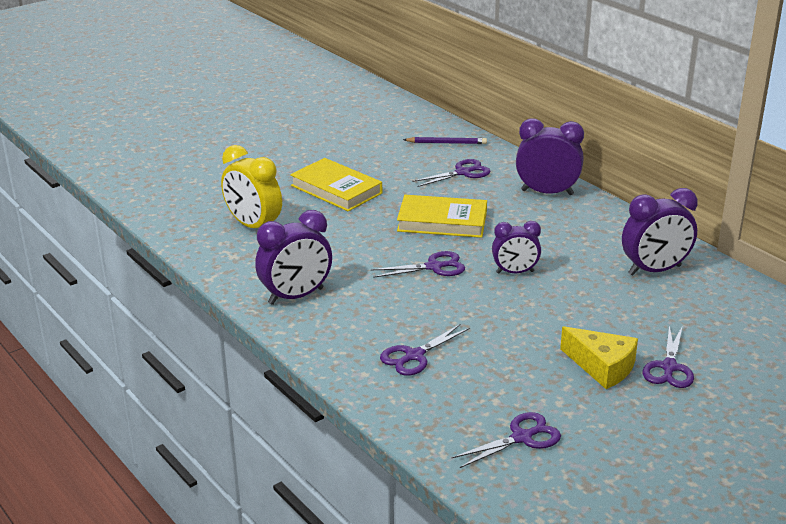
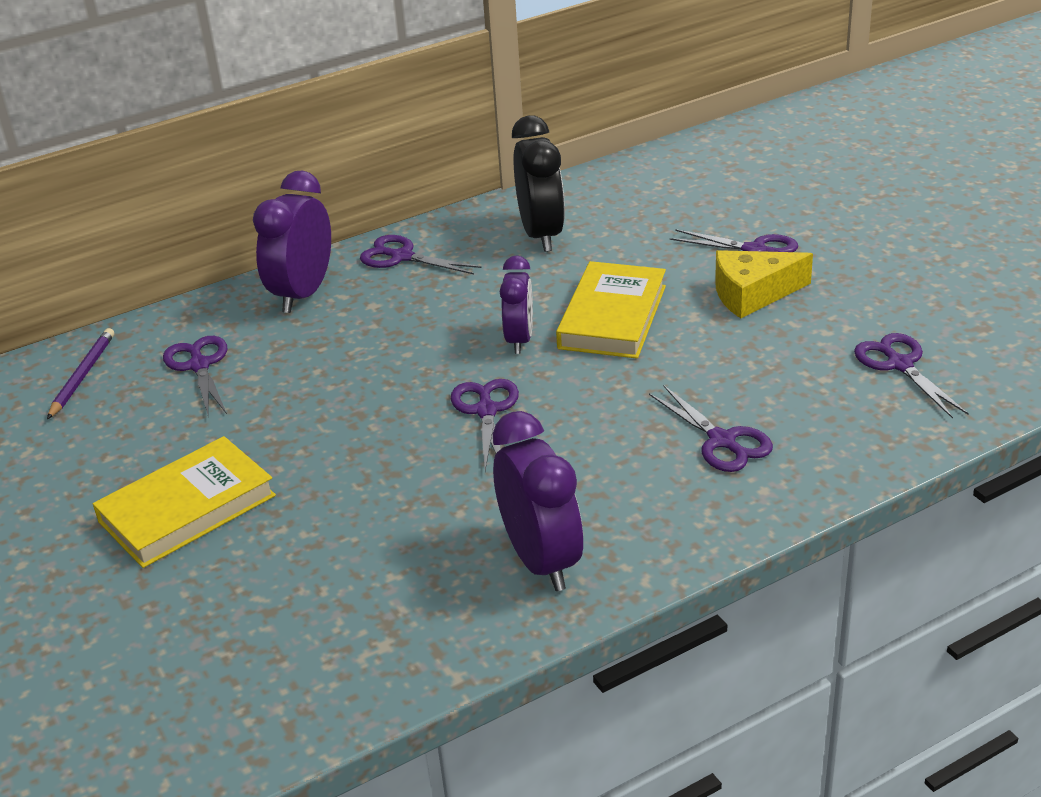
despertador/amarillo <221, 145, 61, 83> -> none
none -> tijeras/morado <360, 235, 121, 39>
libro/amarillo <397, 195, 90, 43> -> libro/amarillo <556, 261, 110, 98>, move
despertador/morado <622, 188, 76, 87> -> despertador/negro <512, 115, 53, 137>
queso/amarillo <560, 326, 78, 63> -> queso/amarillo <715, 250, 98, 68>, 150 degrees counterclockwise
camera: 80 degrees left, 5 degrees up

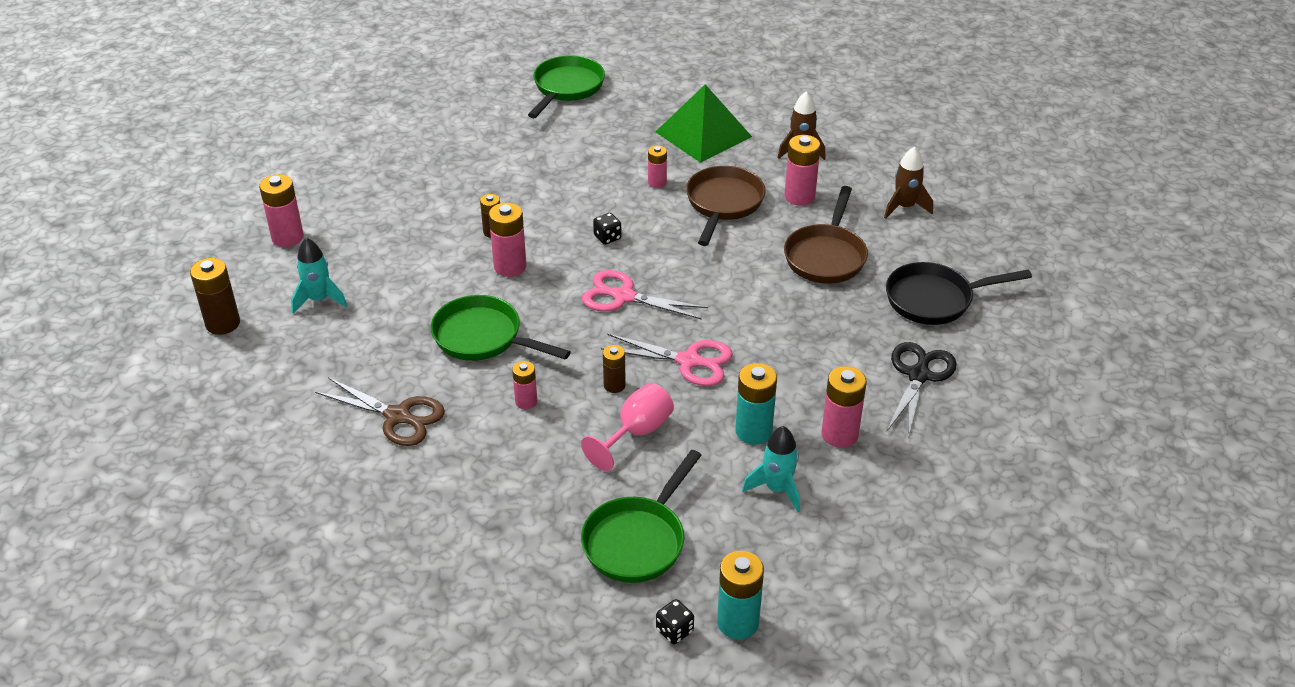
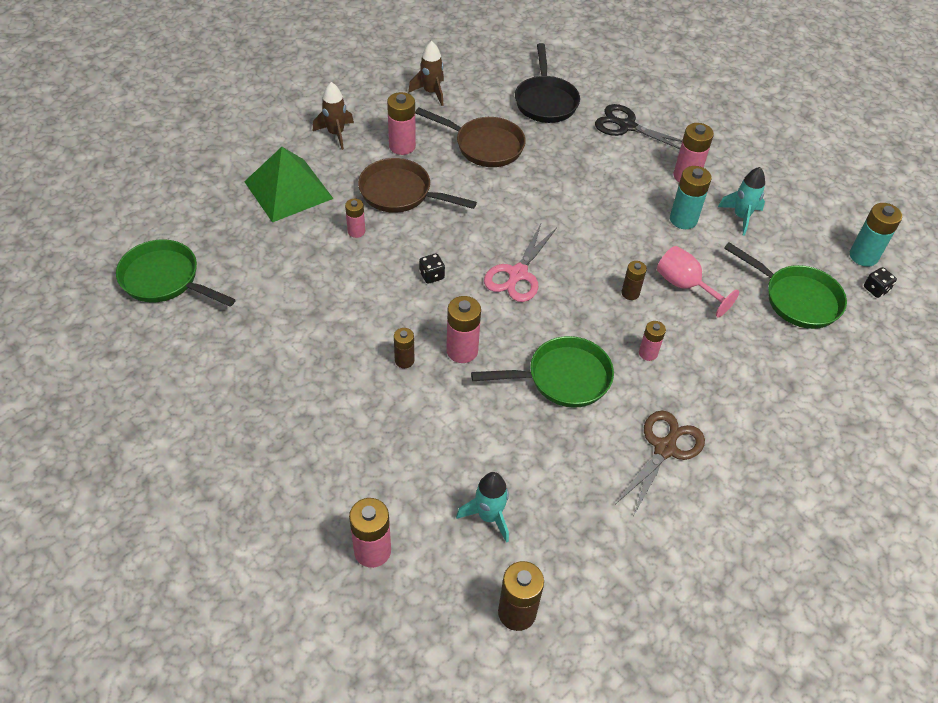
tijeras/rosa <601, 334, 132, 52> -> none
sartén/verde <431, 295, 140, 66> -> sartén/verde <471, 336, 143, 72>, 135 degrees counterclockwise
camera: 85 degrees left, 10 degrees up

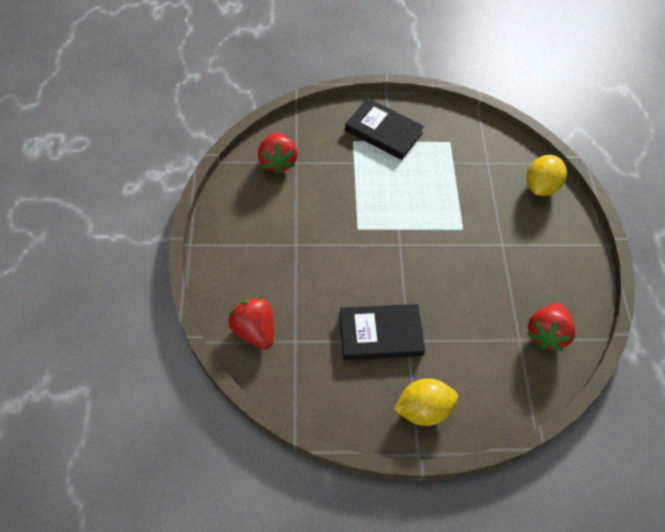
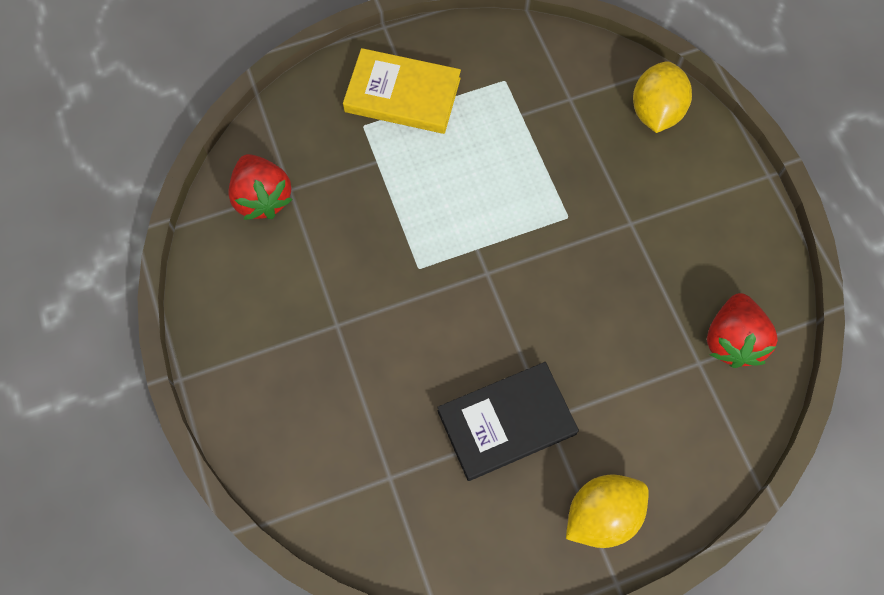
fresa/rojo <228, 296, 46, 54> -> none
libro/negro <345, 98, 79, 62> -> libro/amarillo <343, 48, 118, 86>
camera: 15 degrees left, 10 degrees up

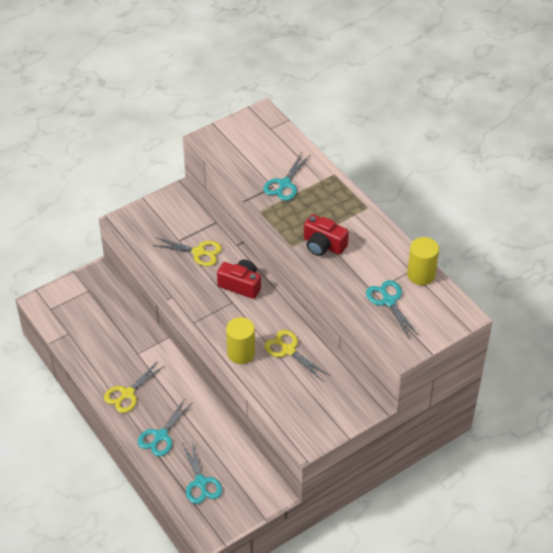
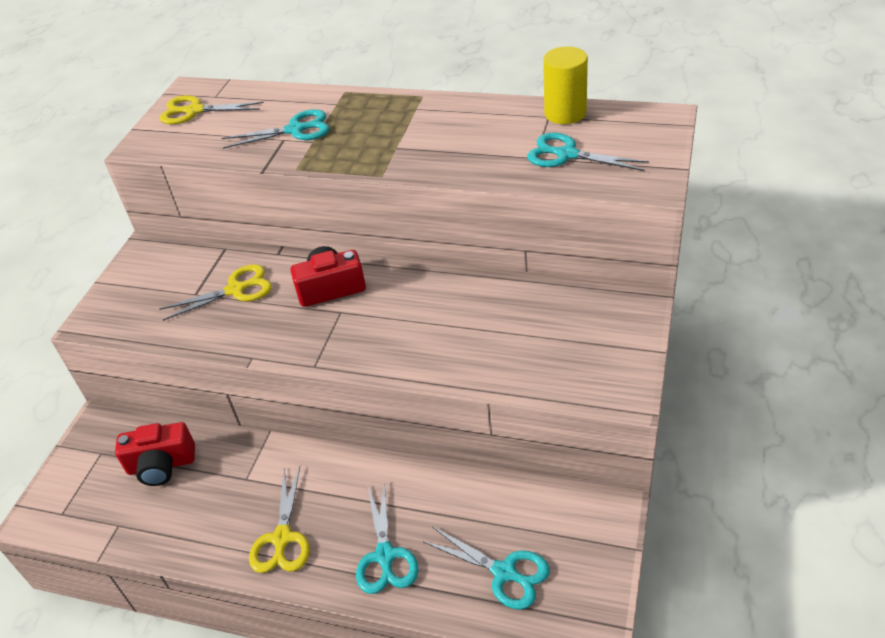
cilindro/amarillo <226, 317, 29, 47> -> none
tijeras/amarillo <264, 330, 65, 51> -> tijeras/amarillo <160, 95, 104, 29>, move
cámara/rojo <304, 214, 45, 42> -> cámara/rojo <115, 422, 80, 64>, move
tijeras/turquesa <263, 152, 48, 49> -> tijeras/turquesa <222, 109, 108, 40>, 90 degrees counterclockwise
camera: 35 degrees left, 5 degrees down

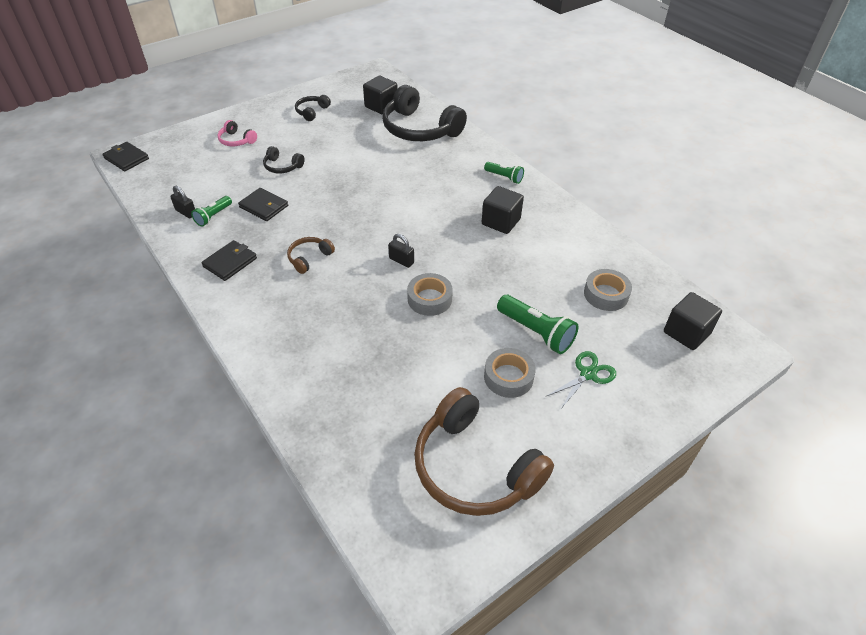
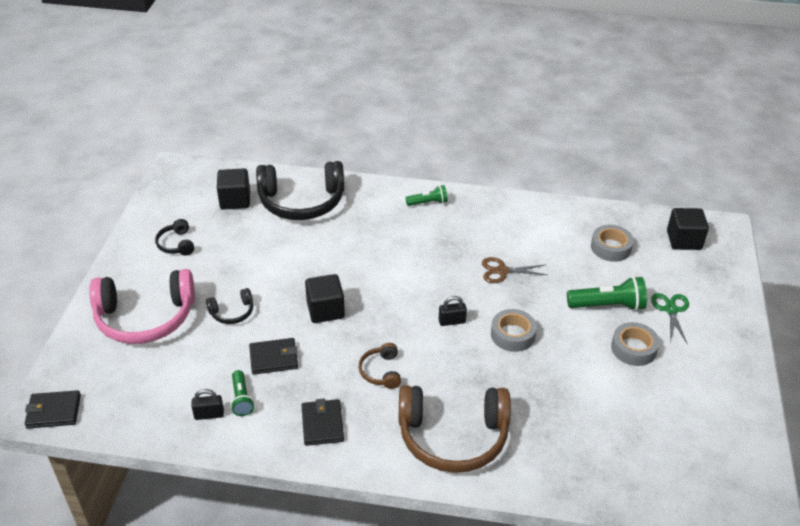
none -> tijeras/marrón <482, 257, 65, 26>
auriculares/marrón <414, 387, 140, 129> -> auriculares/marrón <399, 385, 112, 88>, move
cubo/negro <482, 186, 42, 48> -> cubo/negro <305, 274, 40, 49>, move
auriculares/rosa <218, 120, 39, 26> -> auriculares/rosa <89, 269, 106, 75>, x2.20
camera: 45 degrees left, 5 degrees down

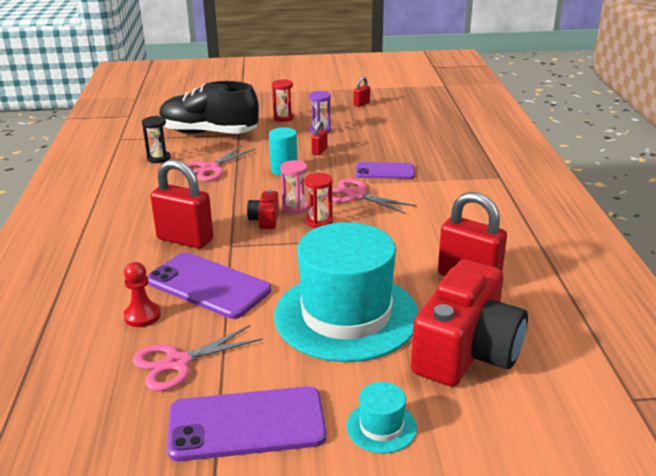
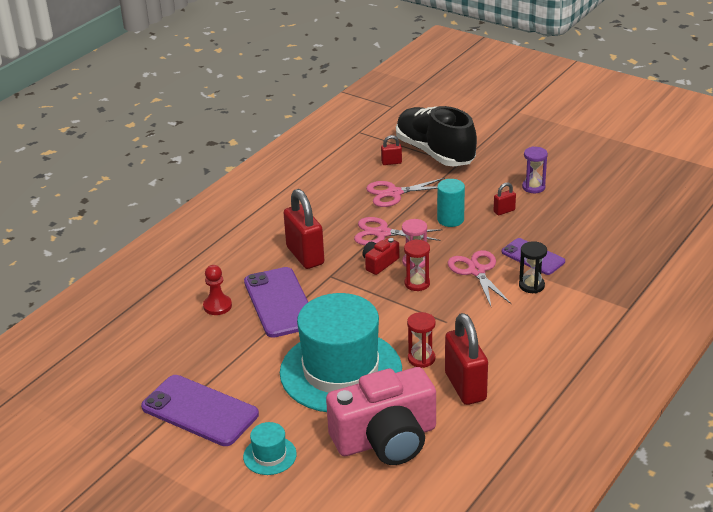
tijeras/rosa <132, 325, 131, 66> -> tijeras/rosa <354, 217, 88, 28>, move
reloj de arena/negro <142, 116, 29, 47> -> reloj de arena/negro <519, 241, 28, 52>, move
reloj de arena/rojo <272, 79, 22, 43> -> reloj de arena/rojo <407, 312, 29, 56>, move
candado/rojo <353, 77, 17, 30> -> candado/rojo <381, 135, 21, 30>, move
cámara/rojo <411, 260, 117, 126> -> cámara/rosa <326, 367, 110, 98>
camera: 40 degrees right, 5 degrees up

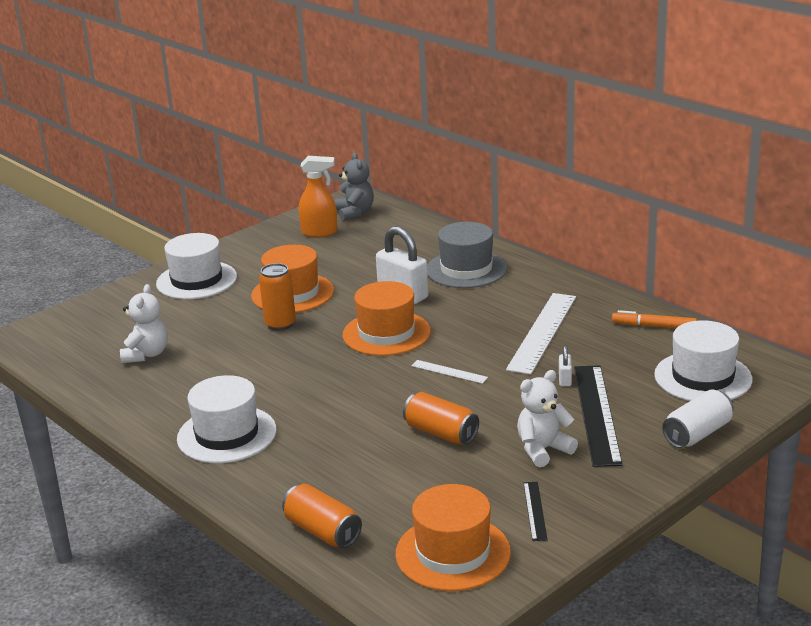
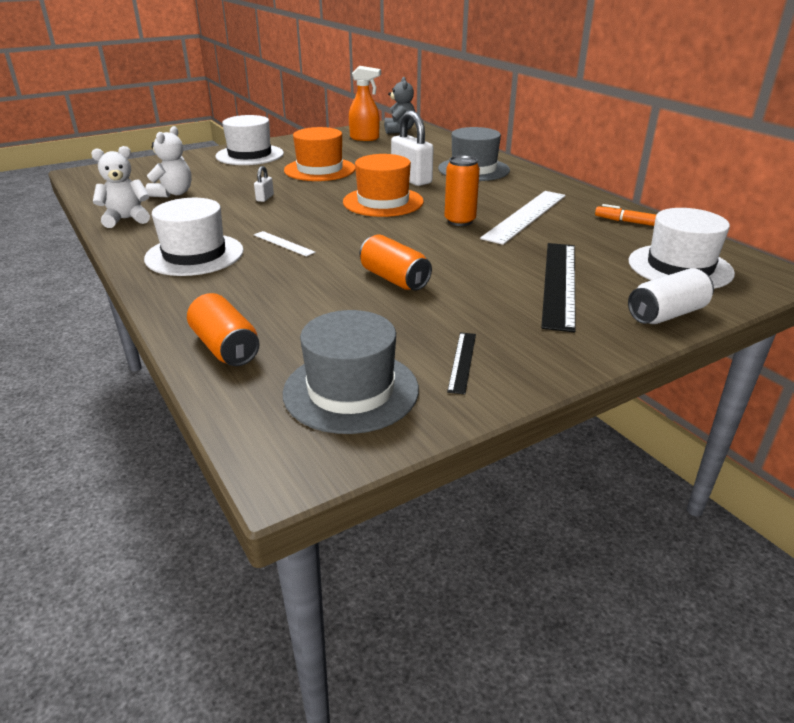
lata/naranja <259, 263, 37, 68> -> lata/naranja <444, 155, 36, 71>, move
regla/blanco <412, 360, 76, 24> -> regla/blanco <254, 231, 62, 26>, move
osito/blanco <517, 370, 61, 97> -> osito/blanco <91, 146, 59, 82>, move
candado/blanco <559, 345, 13, 41> -> candado/blanco <254, 166, 20, 36>, move
sombrero/naranja <395, 484, 116, 107> -> sombrero/gris <283, 310, 136, 124>
camera: 10 degrees right, 5 degrees up

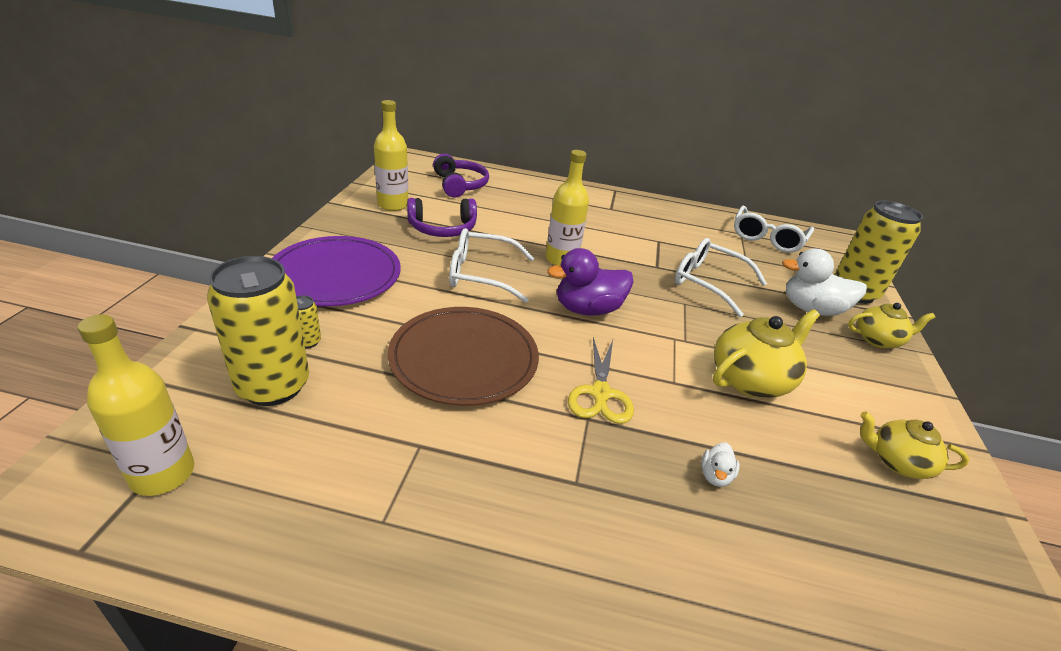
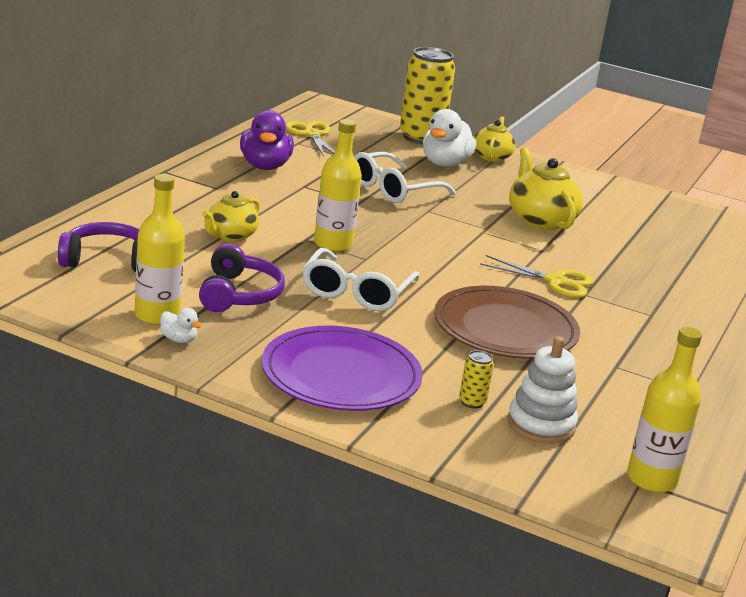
pato/morado <547, 248, 86, 68> -> pato/morado <240, 110, 54, 60>, move
pato/blanco <701, 442, 39, 45> -> pato/blanco <160, 308, 42, 35>, move
tetera/amarillo <860, 411, 109, 68> -> tetera/amarillo <202, 191, 58, 51>, move
lata/amarillo <207, 256, 102, 150> -> juguete apilable/blanco <508, 336, 70, 108>
gafas/blanco <734, 206, 80, 47> -> tijeras/amarillo <286, 121, 49, 36>
camera: 75 degrees left, 10 degrees down

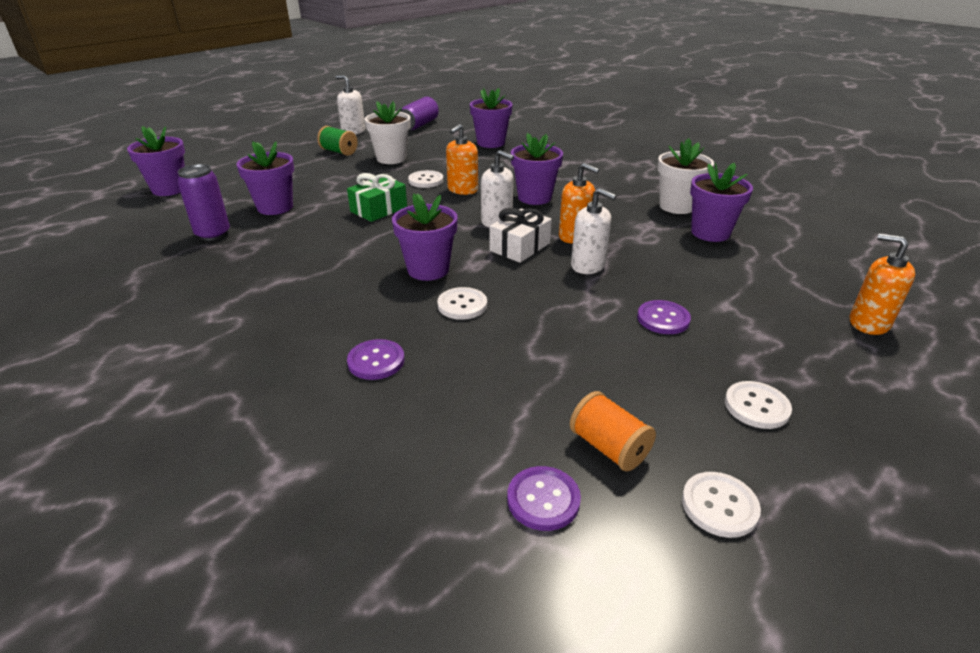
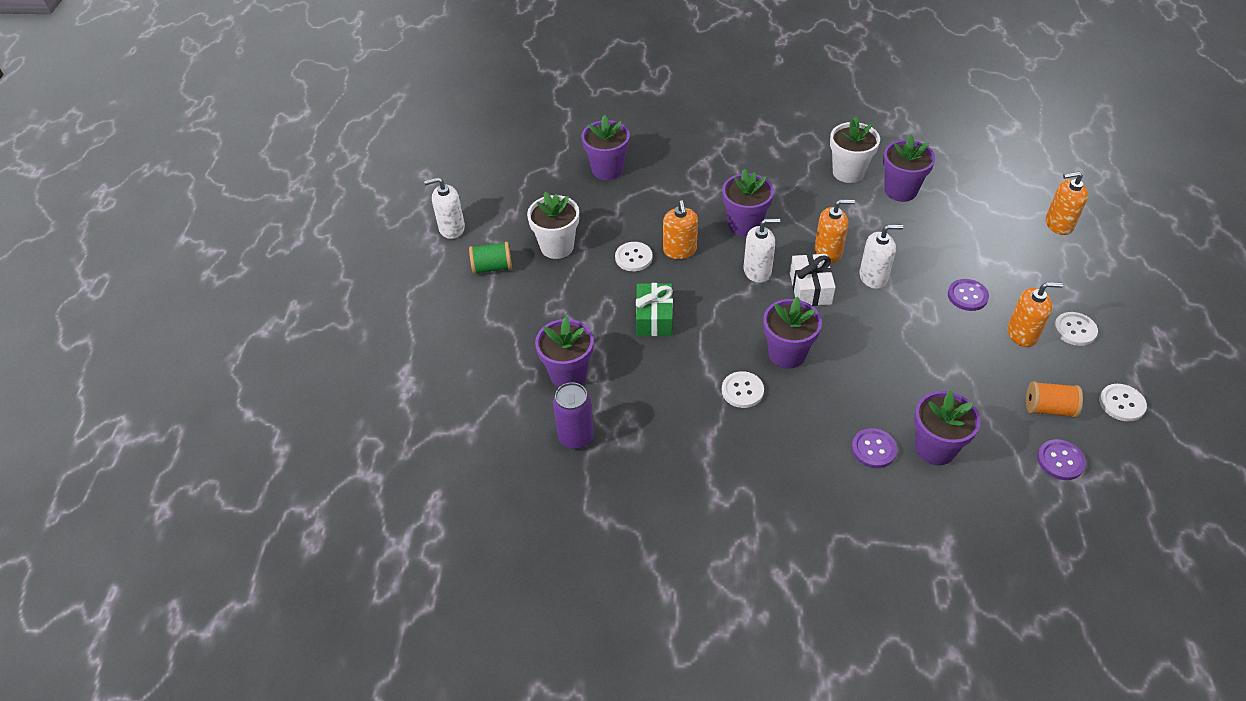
lata/morado <400, 97, 39, 33> -> none
none -> dispensador de jabón/naranja <1007, 282, 56, 65>
maceta/morado <127, 126, 58, 70> -> maceta/morado <914, 390, 67, 75>, move
botón/blanco <437, 287, 50, 33> -> botón/blanco <722, 371, 42, 37>, move
camera: 40 degrees left, 15 degrees up

